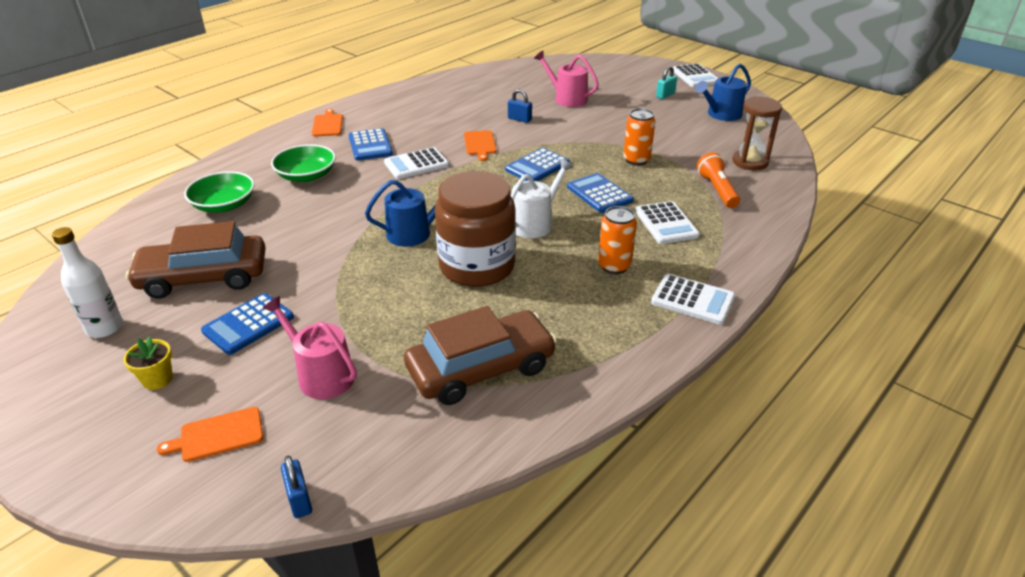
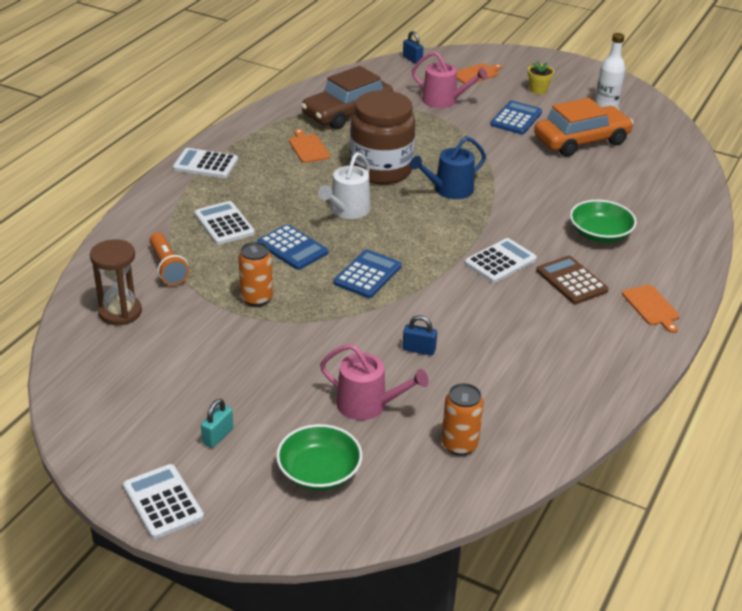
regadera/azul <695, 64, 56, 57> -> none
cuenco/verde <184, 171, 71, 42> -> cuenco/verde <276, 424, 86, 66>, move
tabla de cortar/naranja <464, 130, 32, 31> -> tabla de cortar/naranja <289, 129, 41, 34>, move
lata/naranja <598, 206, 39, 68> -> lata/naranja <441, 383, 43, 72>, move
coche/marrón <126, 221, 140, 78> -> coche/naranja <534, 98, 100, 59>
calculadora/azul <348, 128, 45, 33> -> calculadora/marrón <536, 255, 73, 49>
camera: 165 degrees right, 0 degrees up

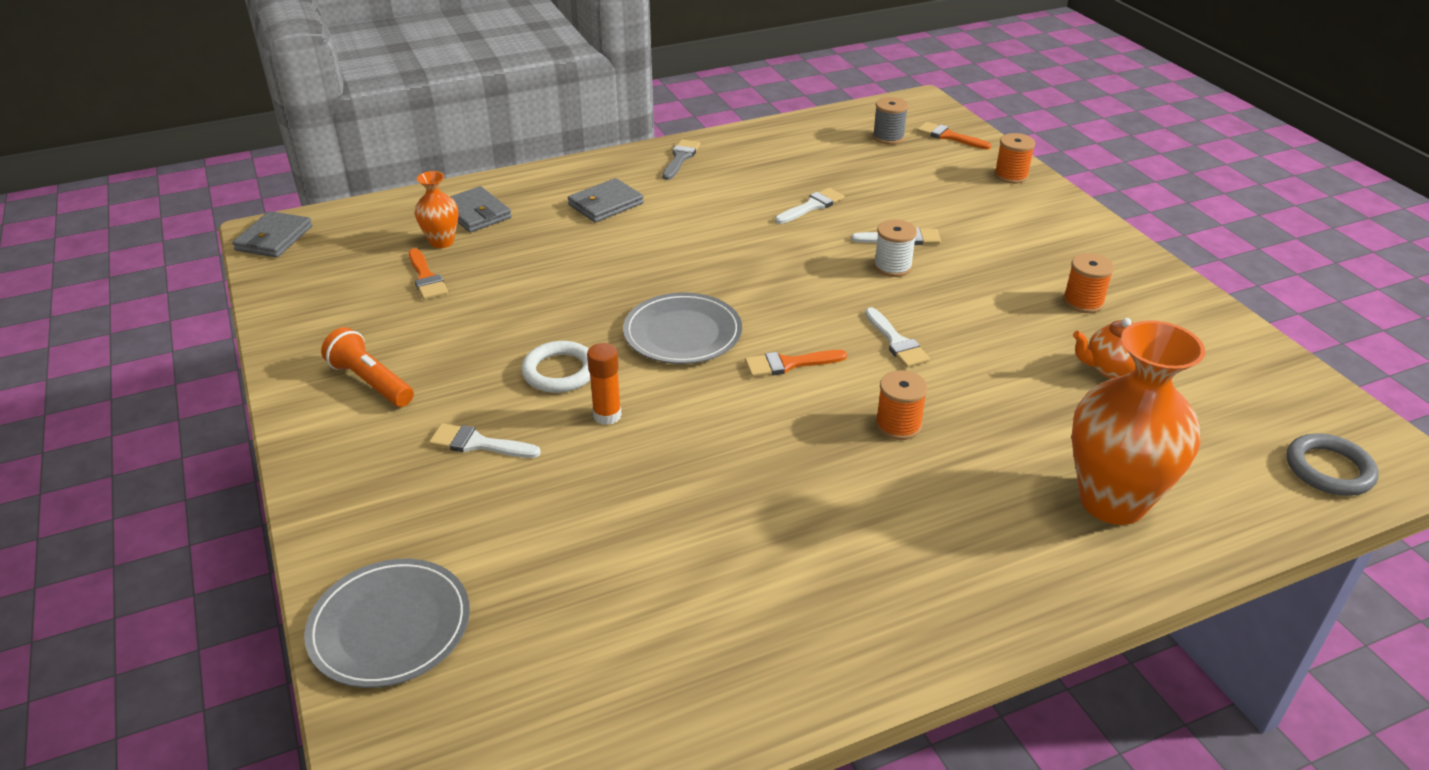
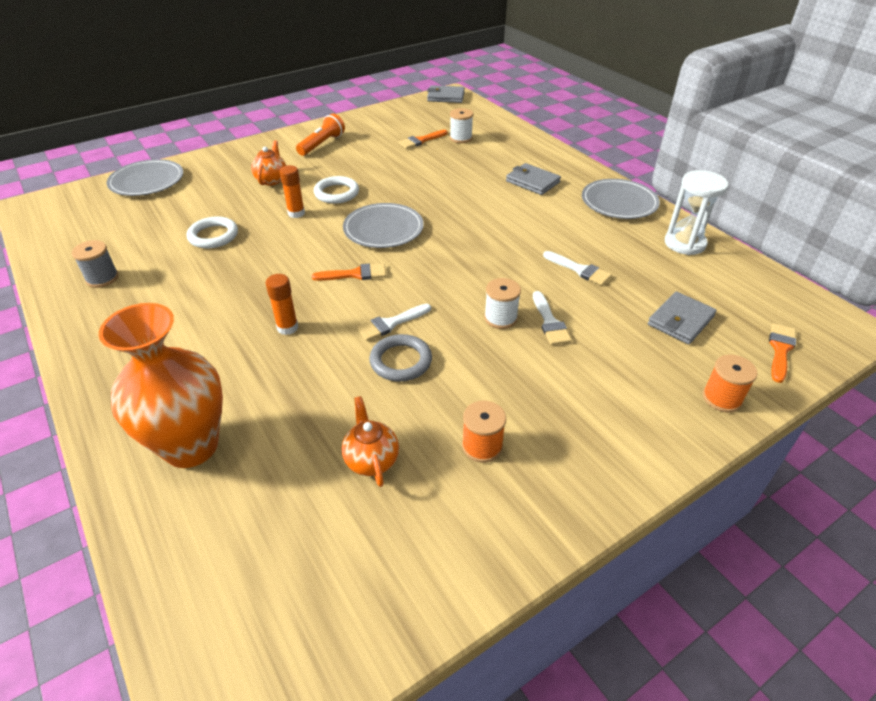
none -> anillo/blanco <187, 216, 51, 32>
none -> reloj de arena/blanco <665, 170, 63, 85>
cartera/gris <450, 186, 62, 47> -> cartera/gris <648, 291, 69, 54>, move
carrete/gris <873, 97, 35, 48> -> carrete/gris <72, 240, 47, 48>, move
anillo/gris <1286, 433, 93, 63> -> anillo/gris <369, 334, 63, 48>, move
florero/naranja <415, 171, 43, 77> -> carrete/blanco <450, 108, 23, 35>
pincel/blanco <429, 423, 112, 35> -> tetera/naranja <251, 140, 35, 46>
pincel/gris <662, 140, 38, 40> -> plato/gris <582, 179, 78, 40>
carrete/naranja <875, 370, 53, 70> -> barra de pegamento/naranja <266, 274, 32, 61>
pincel/naranja <745, 350, 102, 27> -> pincel/naranja <312, 264, 74, 17>, 105 degrees clockwise
camera: 80 degrees right, 5 degrees up

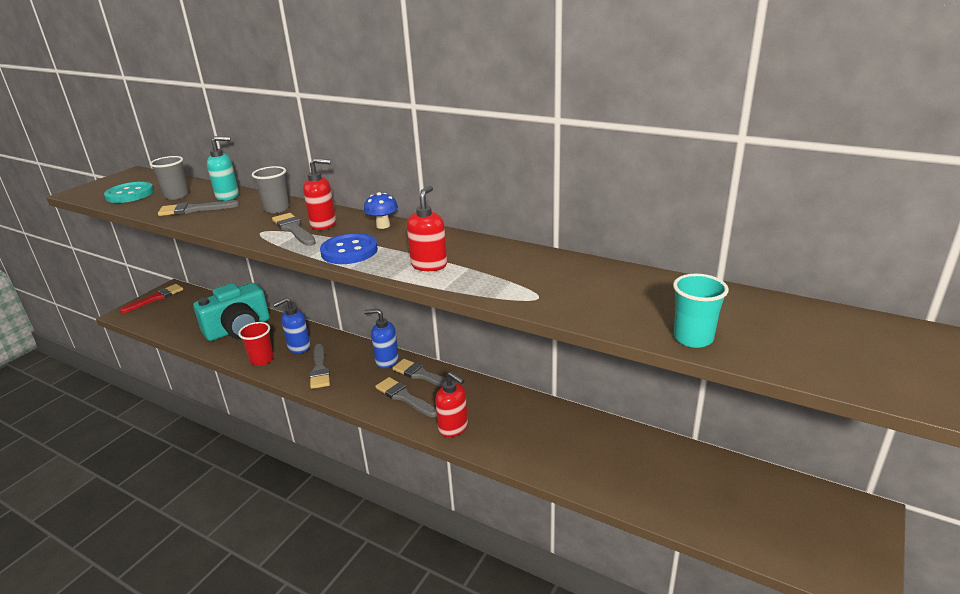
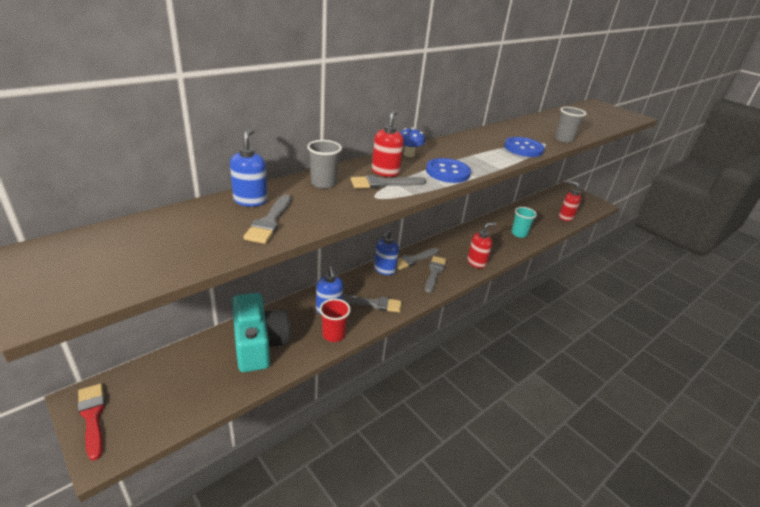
botón/turquesa <104, 182, 50, 21> -> none
none -> botón/azul <504, 137, 41, 20>
vaso/gris <150, 156, 39, 44> -> vaso/gris <555, 107, 32, 36>, move
dispensador de jabón/rojo <407, 186, 40, 85> -> dispensador de jabón/rojo <559, 180, 22, 41>, move
vaso/turquesa <673, 274, 56, 74> -> vaso/turquesa <511, 207, 26, 31>, move
dispensador de jabón/turquesa <207, 136, 32, 65> -> dispensador de jabón/azul <230, 128, 37, 79>
pincel/gris <375, 377, 62, 40> -> pincel/gris <425, 256, 22, 37>, 135 degrees clockwise
camera: 75 degrees left, 5 degrees up

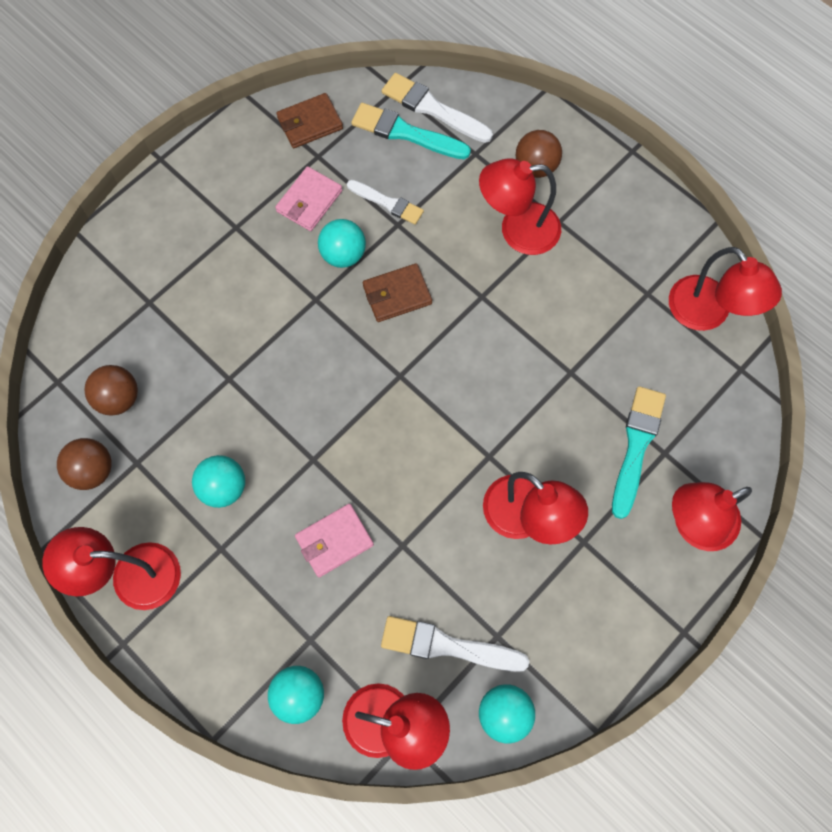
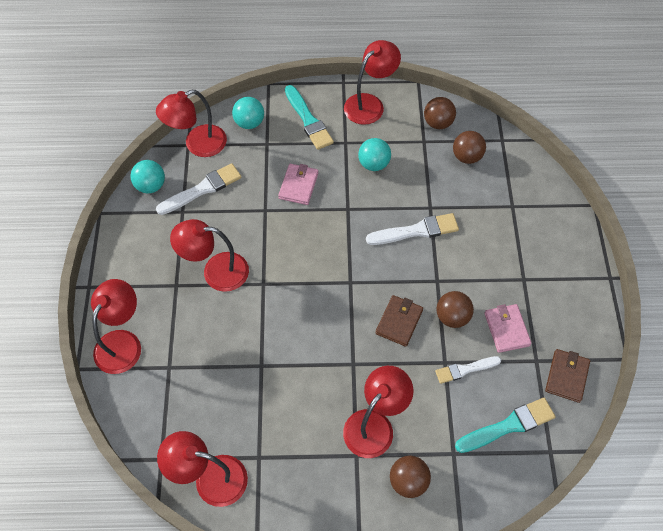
pincel/blanco <382, 73, 111, 70> -> pincel/blanco <366, 213, 93, 32>, move
pincel/turquesa <612, 386, 54, 133> -> pincel/turquesa <285, 85, 49, 65>, move
pelota/turquesa <318, 219, 48, 49> -> pelota/marrón <436, 291, 38, 37>
camera: 135 degrees right, 10 degrees down

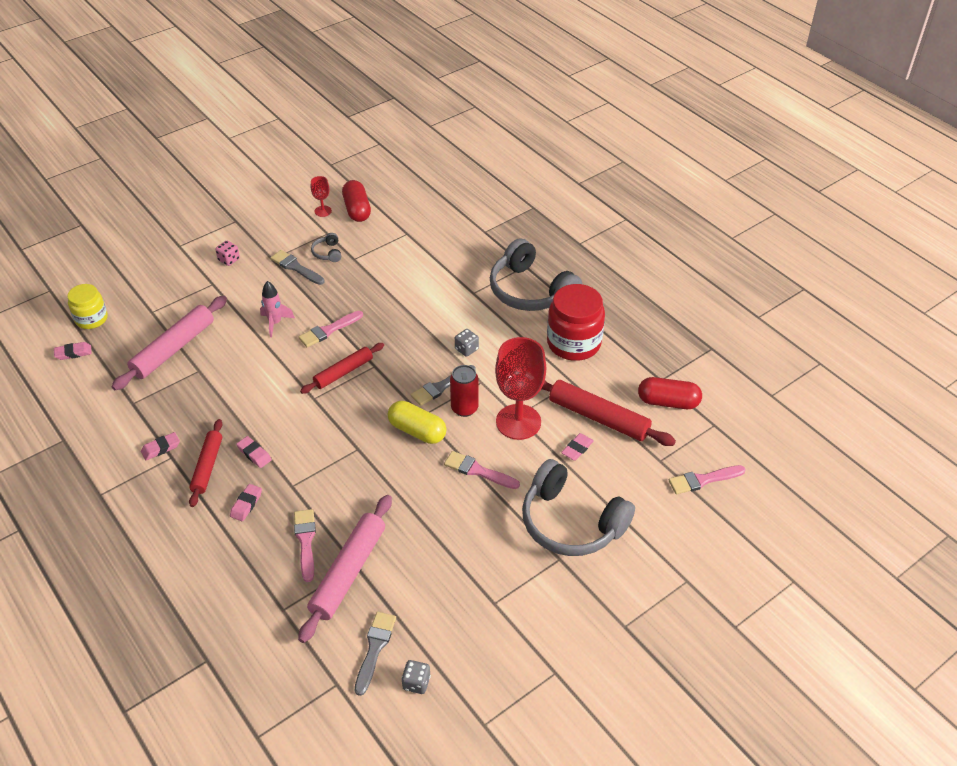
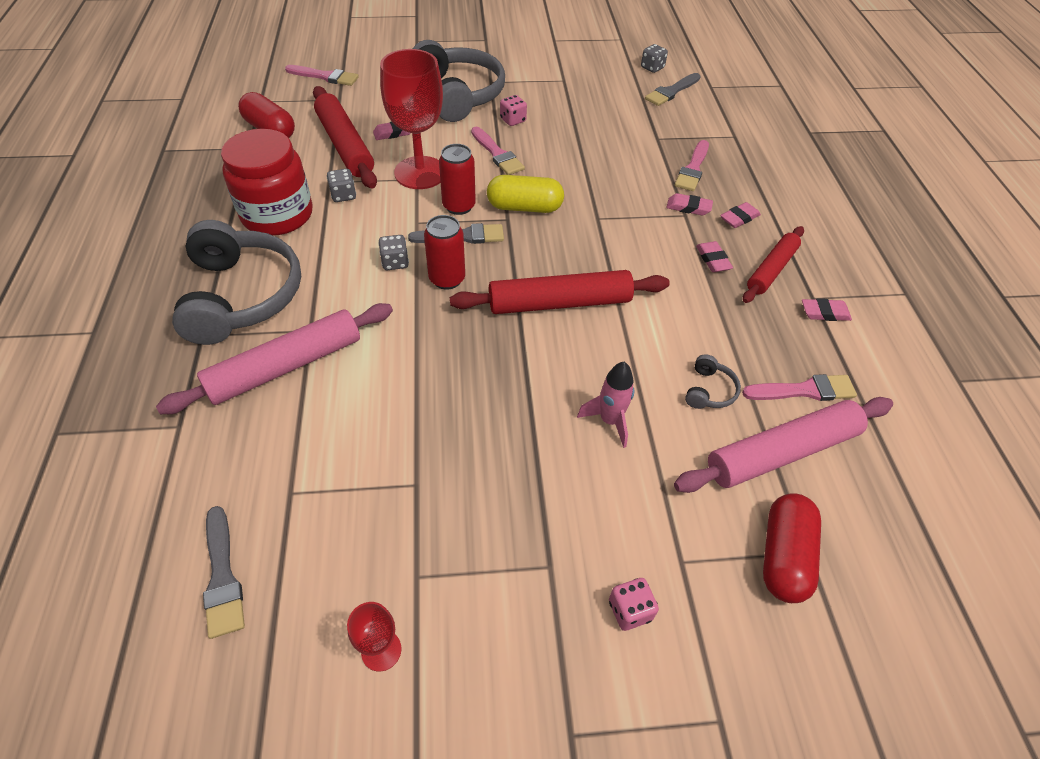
tarro/amarillo <67, 284, 41, 45> -> none
none -> dado/gris <327, 169, 29, 33>
none -> lata/rojo <424, 215, 41, 75>
none -> dado/rosa <500, 95, 27, 31>
goma de borrar/rosa <54, 342, 38, 18> -> goma de borrar/rosa <666, 193, 47, 22>, move
pincel/gris <270, 250, 55, 35> -> pincel/gris <203, 506, 42, 133>, move
pincel/rosa <298, 311, 65, 36> -> pincel/rosa <742, 374, 115, 27>, move
rodillo/rosa <298, 495, 94, 148> -> rodillo/rosa <156, 303, 237, 111>, move
auriculares/gris <311, 233, 30, 29> -> auriculares/gris <685, 354, 56, 55>, move
cápsula/rojo <342, 180, 29, 42> -> cápsula/rojo <763, 493, 58, 110>, move
cápsula/amarillo <388, 401, 58, 43> -> cápsula/amarillo <487, 175, 77, 38>, 60 degrees counterclockwise
rodillo/rojo <300, 343, 84, 51> -> rodillo/rojo <450, 270, 220, 44>, x1.55
camera: 150 degrees left, 5 degrees up

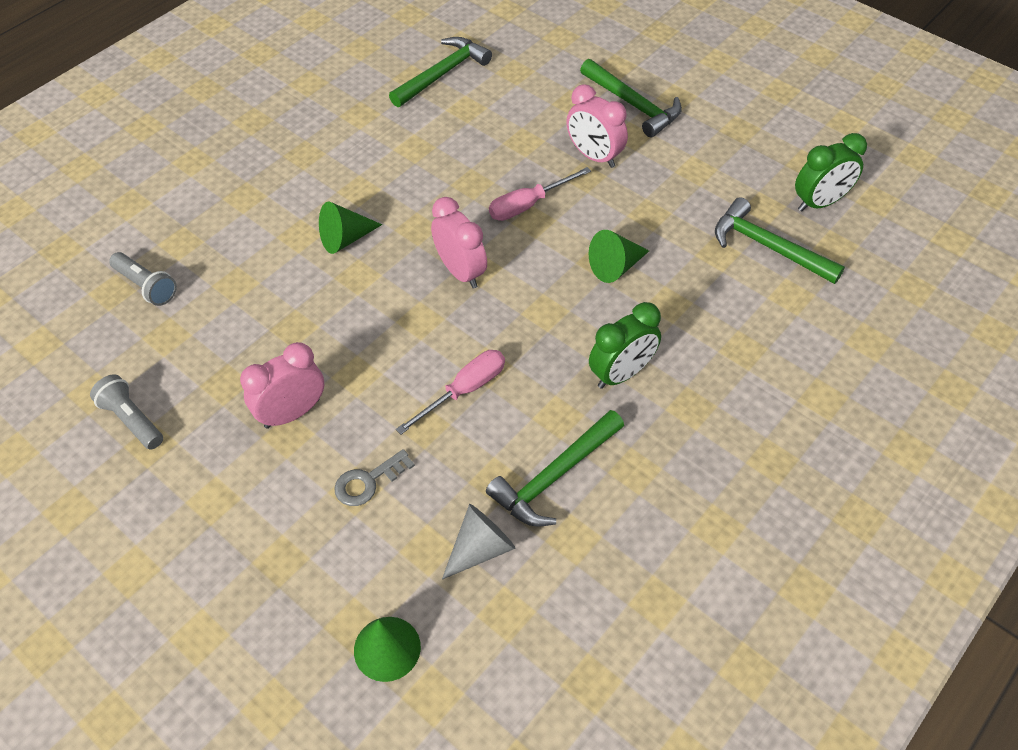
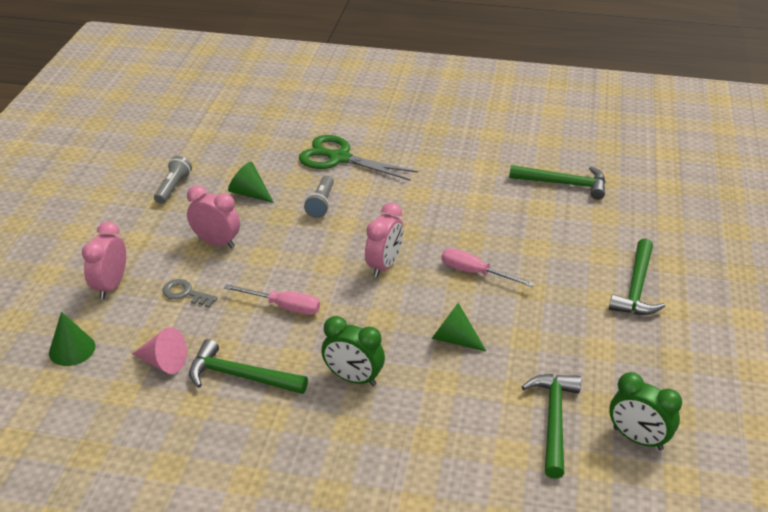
none -> tijeras/verde <299, 135, 119, 46>
lámpara de mano/gris <109, 252, 68, 54> -> lámpara de mano/gris <304, 175, 30, 43>, move
cono/verde <319, 202, 63, 52> -> cono/verde <228, 162, 46, 41>, move
despertador/rosa <567, 84, 61, 84> -> despertador/rosa <82, 221, 44, 78>, move
cono/gris <442, 504, 74, 76> -> cono/rosa <132, 327, 55, 47>
camera: 60 degrees right, 15 degrees down

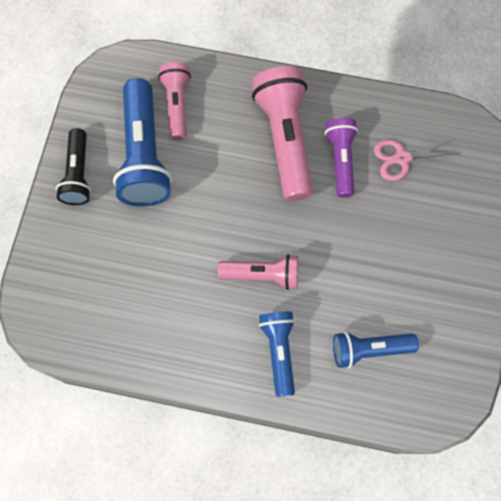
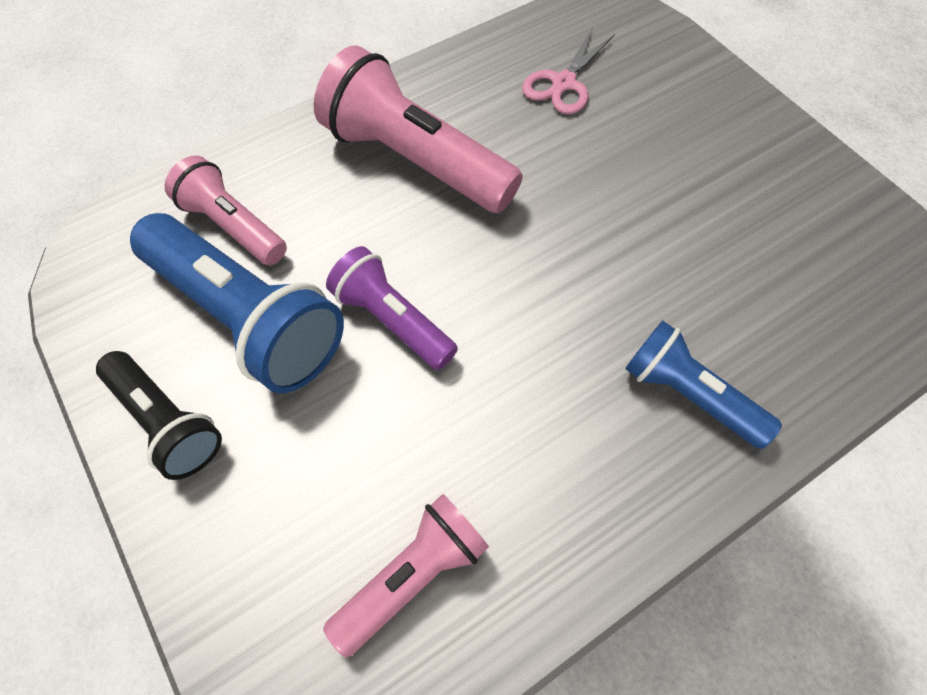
lámpara de mano/azul <333, 331, 86, 37> -> none
lámpara de mano/rosa <218, 254, 80, 36> -> lámpara de mano/rosa <323, 494, 166, 163>, move
lámpara de mano/morado <324, 118, 34, 80> -> lámpara de mano/morado <326, 246, 132, 124>, move
camera: 45 degrees left, 10 degrees down

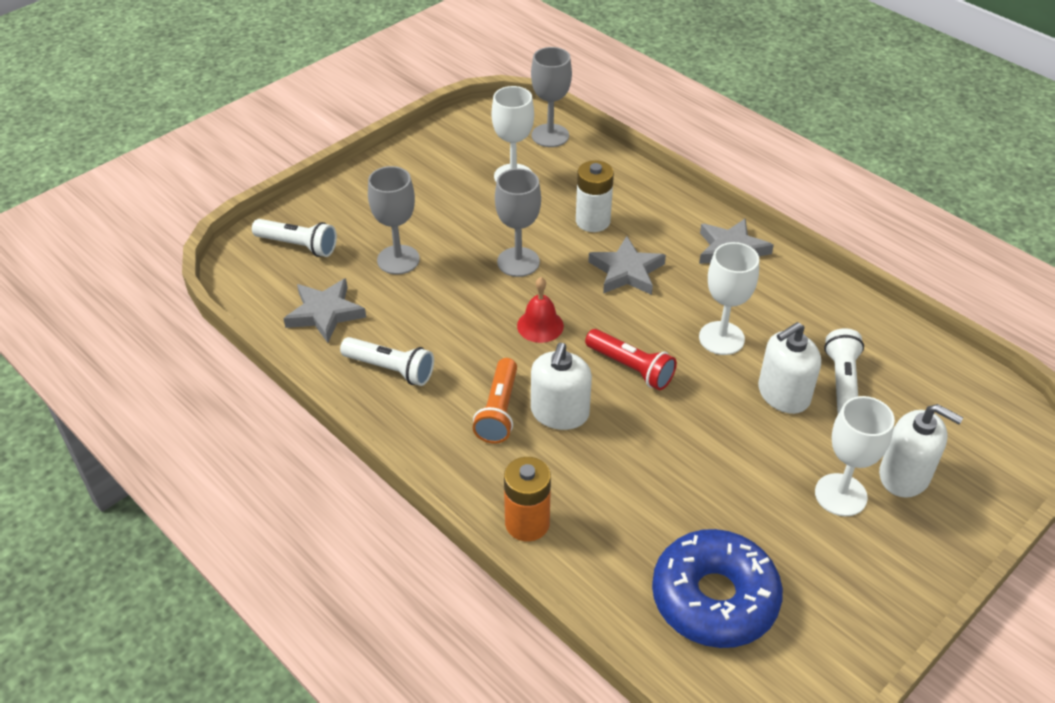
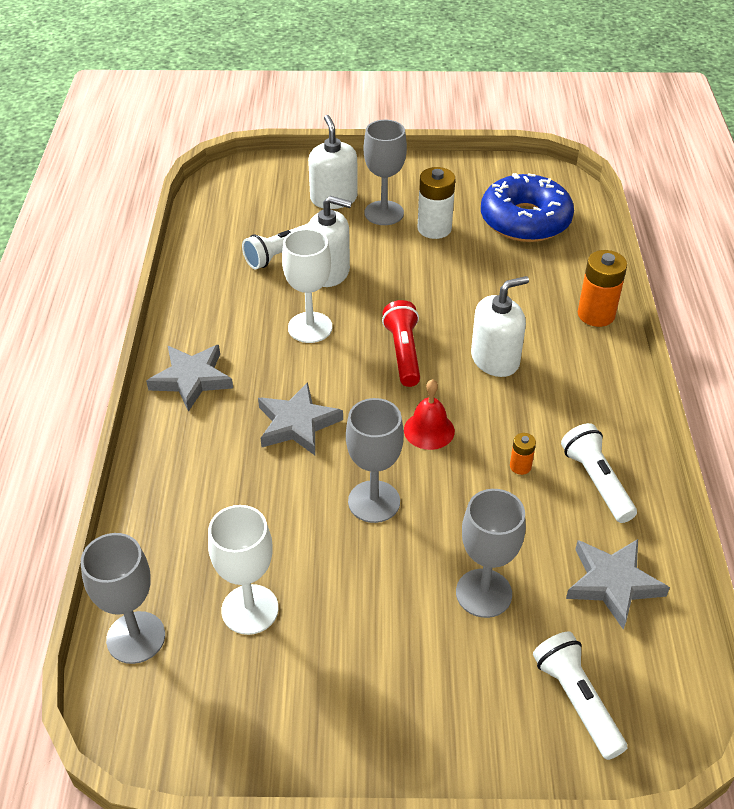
lámpara de mano/naranja <473, 358, 44, 86> -> none
none -> pila/naranja <510, 433, 26, 42>
pila/blanco <576, 160, 38, 72> -> pila/blanco <418, 167, 37, 72>, move
copa/blanco <815, 396, 80, 120> -> copa/gris <364, 120, 43, 105>
camera: 135 degrees left, 0 degrees up

